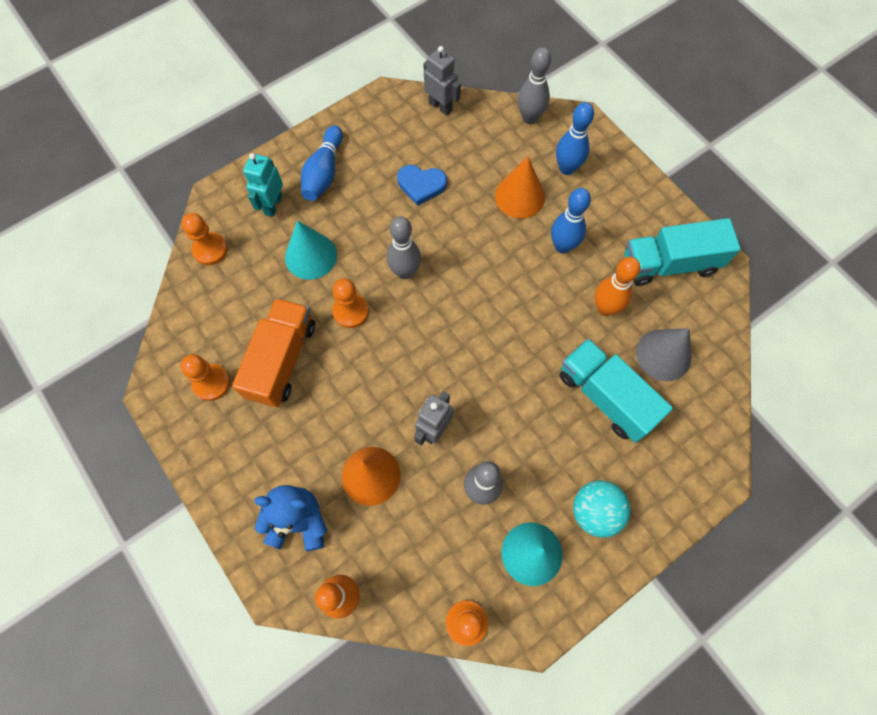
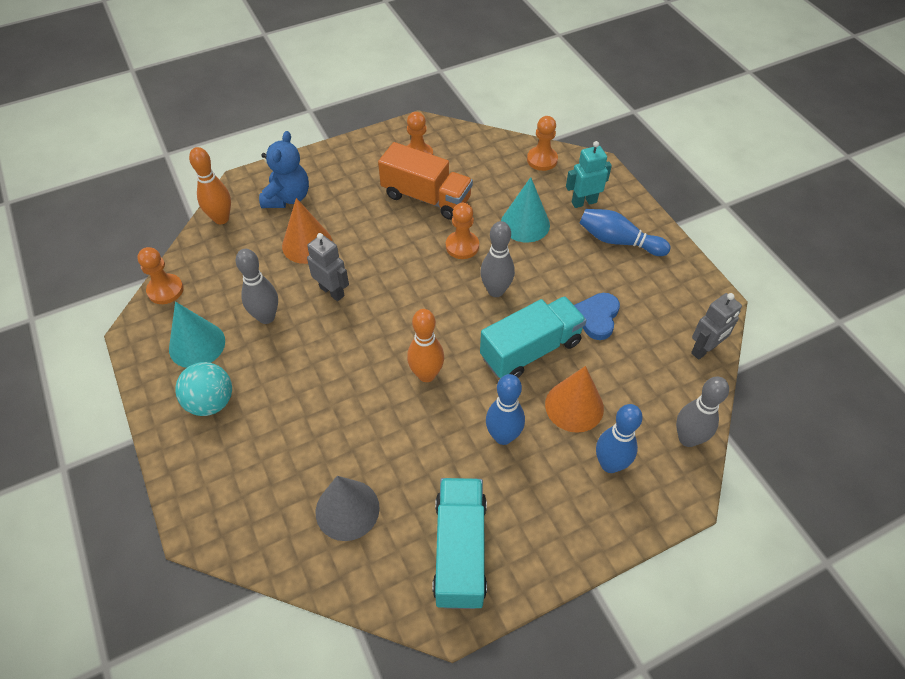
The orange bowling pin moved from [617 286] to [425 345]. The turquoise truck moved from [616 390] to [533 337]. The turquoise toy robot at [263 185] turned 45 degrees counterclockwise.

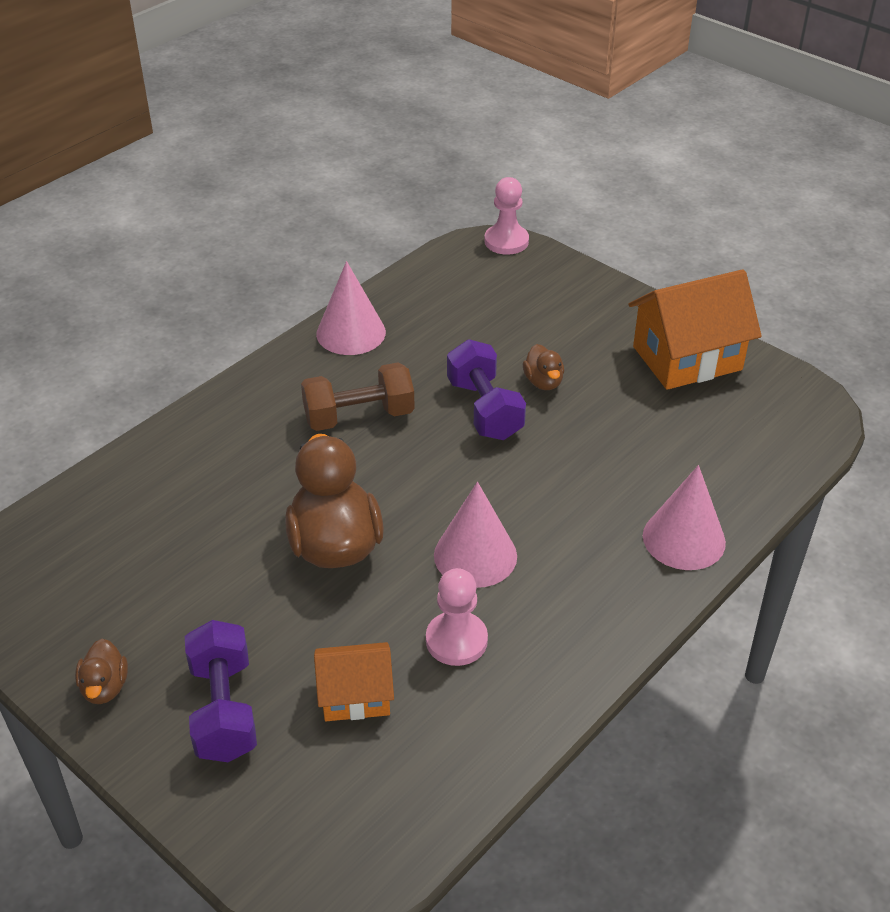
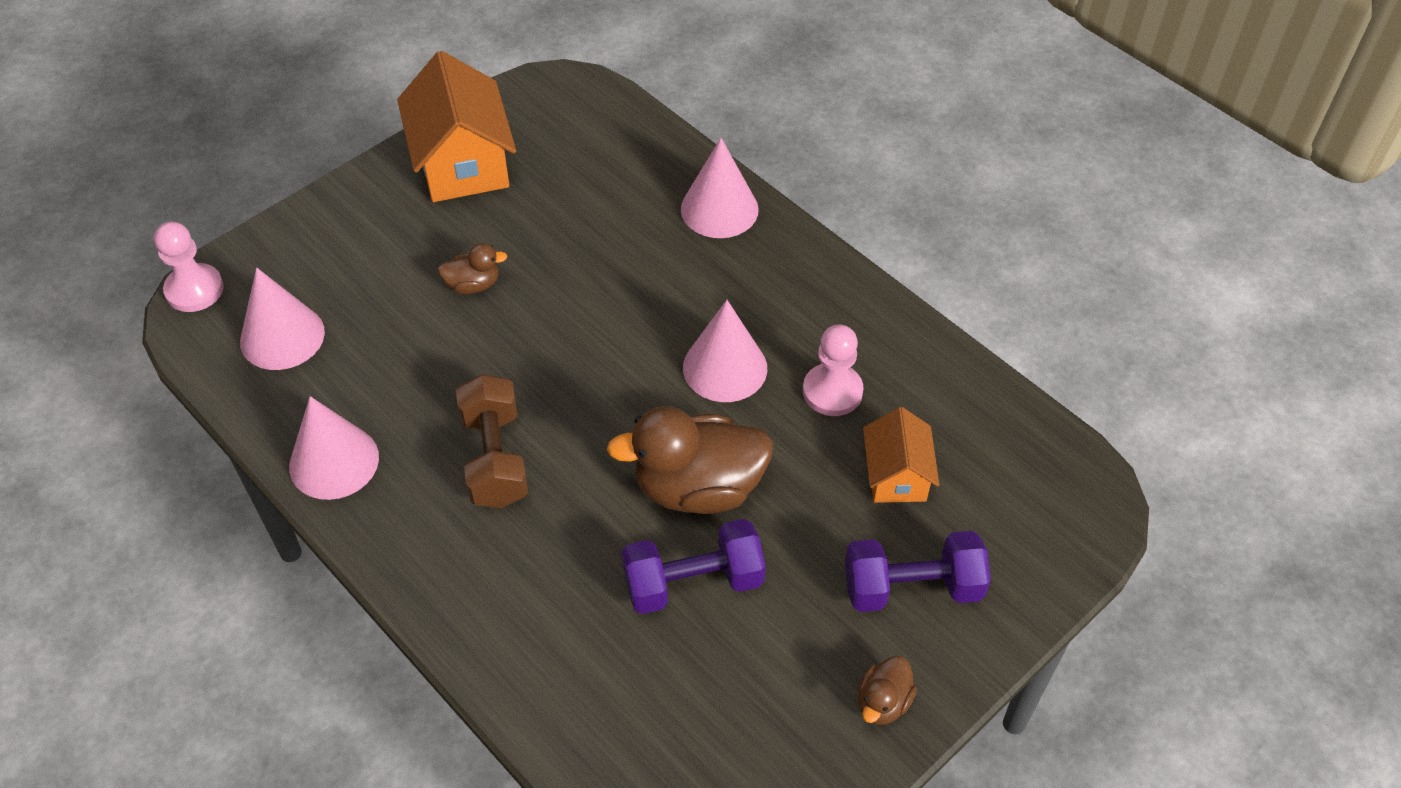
The rosy cone shape at [282 319] appeared. The violet hand weight moved from [486 389] to [694 566]. The brown duck at [101 671] turned 120 degrees clockwise.

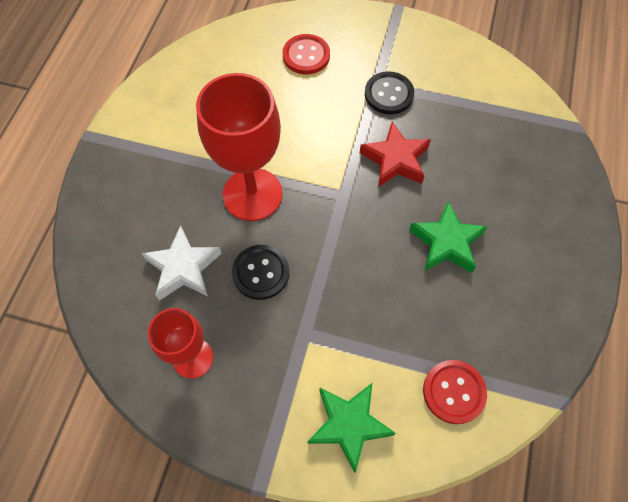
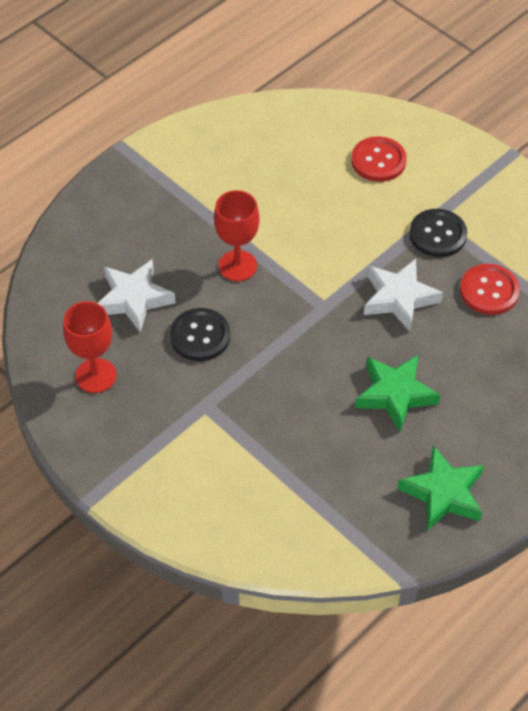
The red goblet at [239 147] changed to 0.60 times the size. The red five-pointed star at [395 154] became the white five-pointed star at [403 295]. The green five-pointed star moved from [352 428] to [440 488]. The red sewing button moved from [455 392] to [490 289].

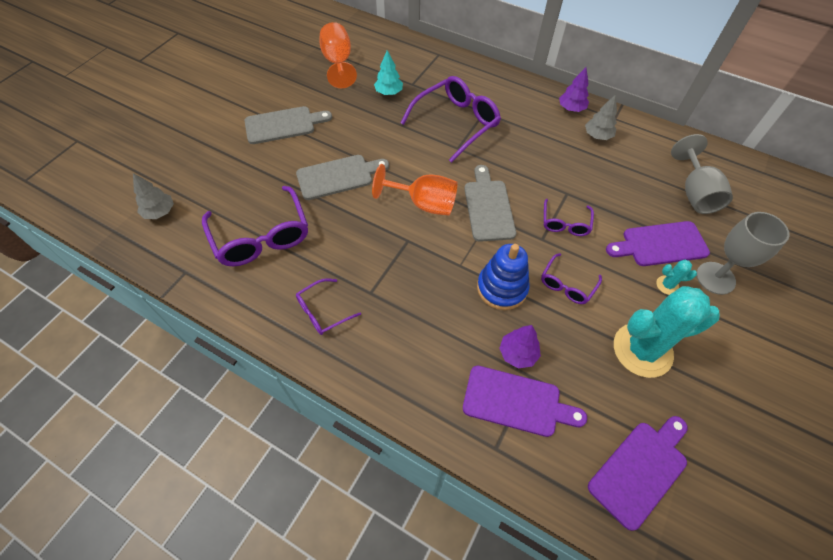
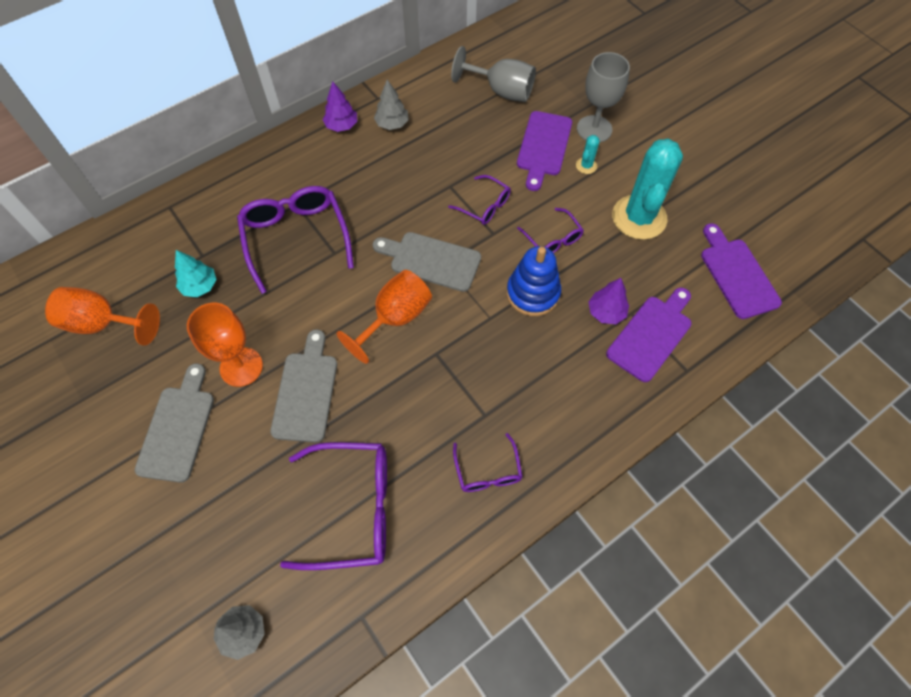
The orange goblet at [225 345] appeared.

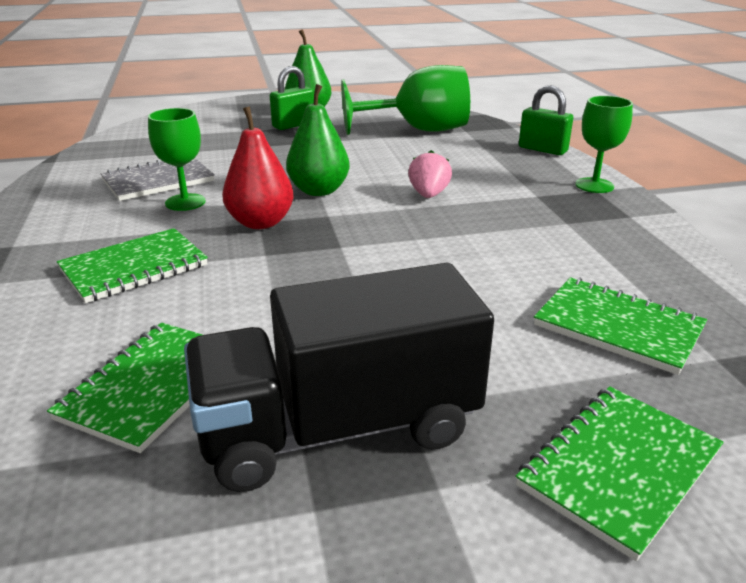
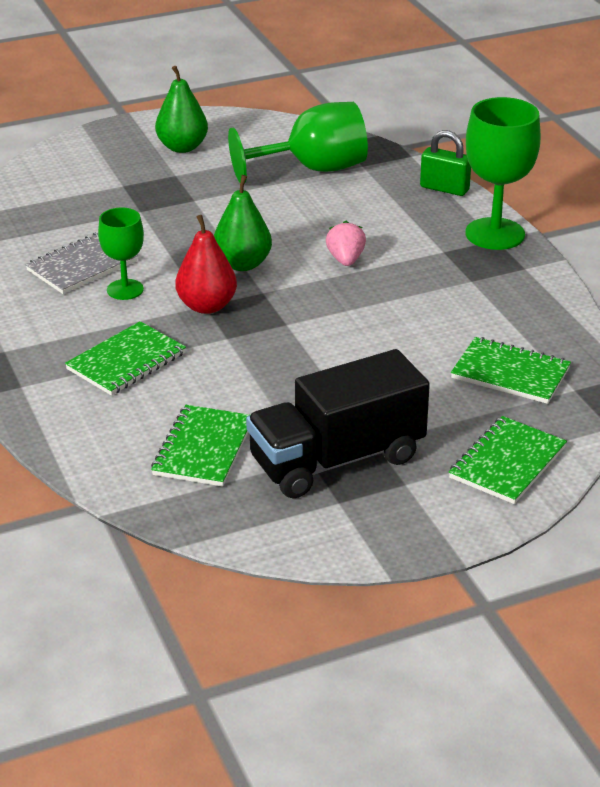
The green goblet at [604 144] changed to 1.71 times the size. The green small lock at [292 98] disappeared.

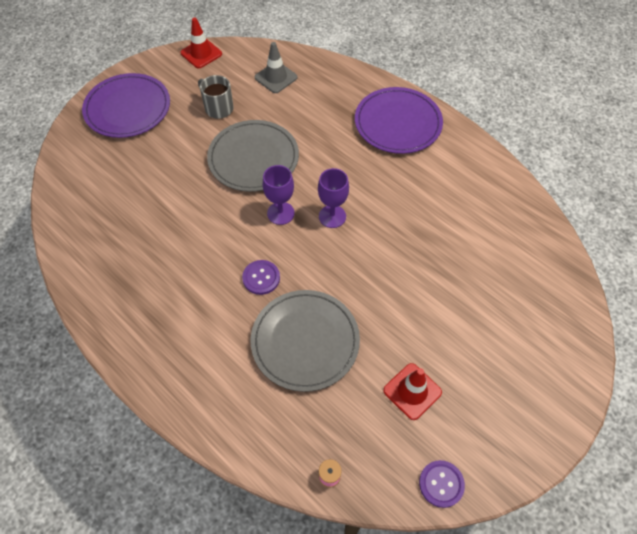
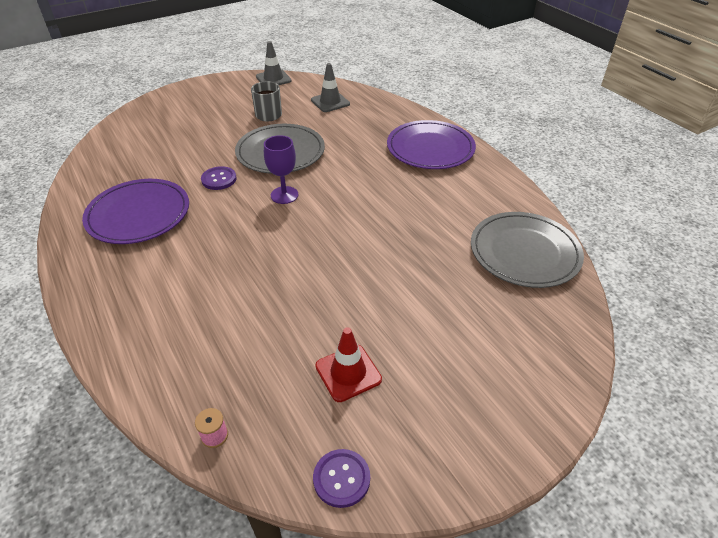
The violet dinner plate moved from [126 105] to [135 211]. The violet sewing button moved from [261 277] to [219 178]. The red traffic cone at [201 43] became the ash-grey traffic cone at [274 63]. The ash-grey dinner plate moved from [305 341] to [527 250]. The violet goblet at [333 198] disappeared.

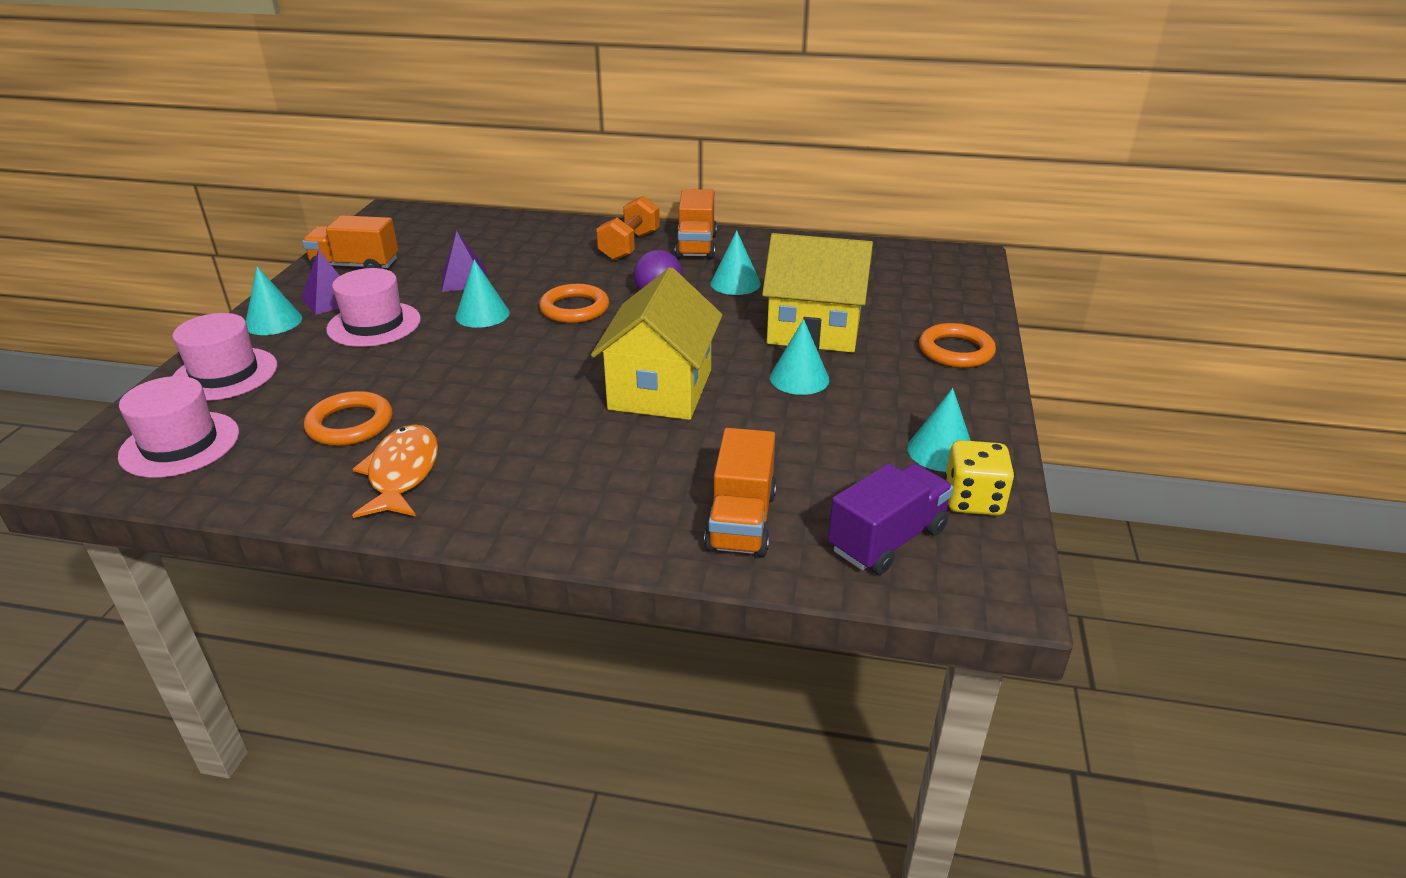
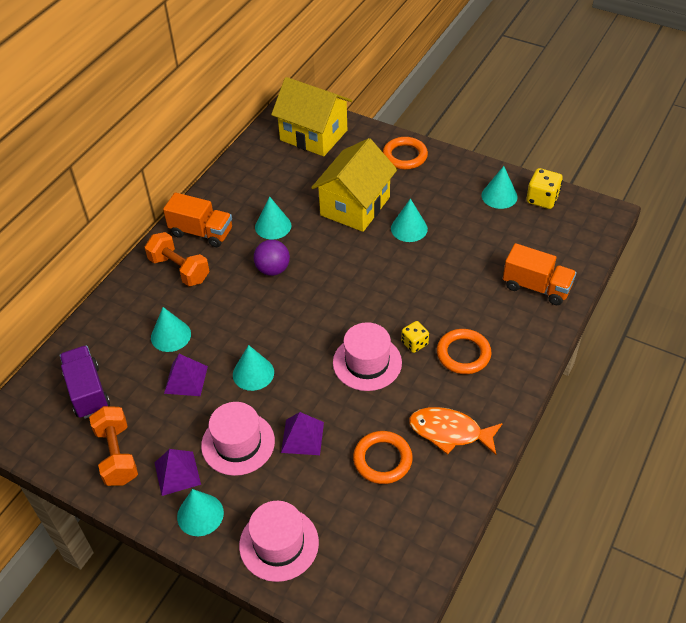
The violet truck moved from [891 519] to [85 382]. The orange truck at [350 242] was replaced by the orange hand weight at [113 446]. The turquoise cone shape at [171 329] appeared. The yellow cottage moved from [657 343] to [311 116]. The violet pyramid at [302 433] appeared. The rosy top hat moved from [178 427] to [367 356]. The yellow dice at [415 337] appeared. The orange torus moved from [574 303] to [464 351].

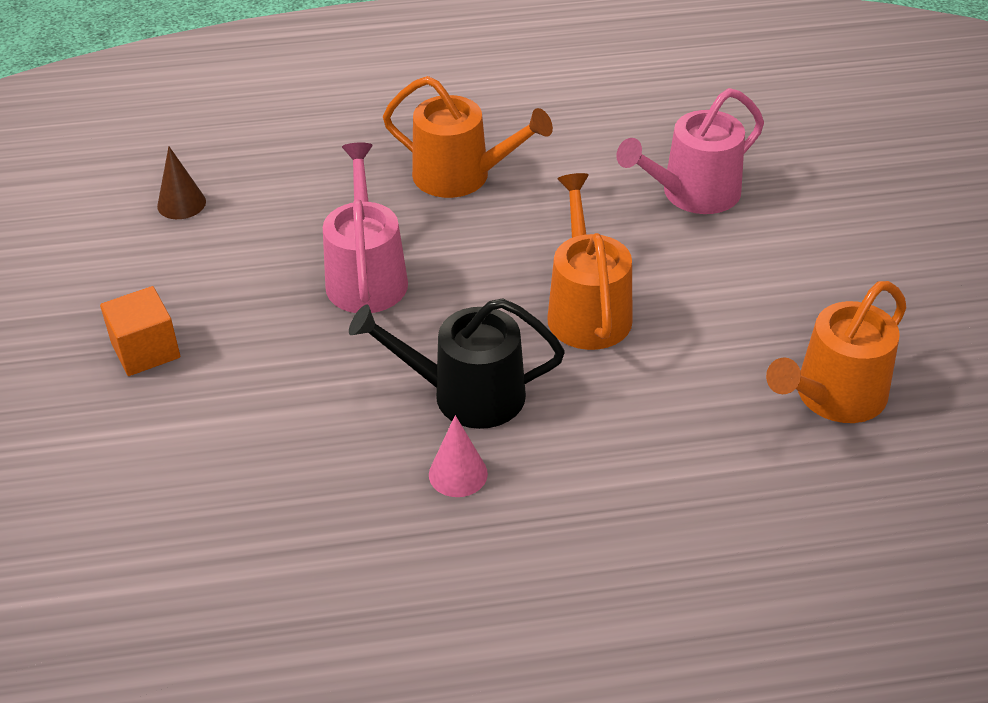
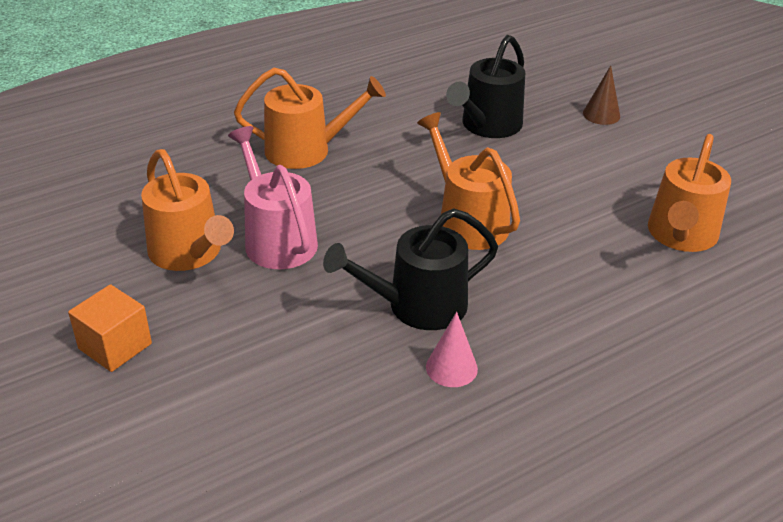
The orange watering can at [187 210] appeared. The rosy watering can at [690 151] became the black watering can at [485 86]. The brown cone shape moved from [181 182] to [601 95].

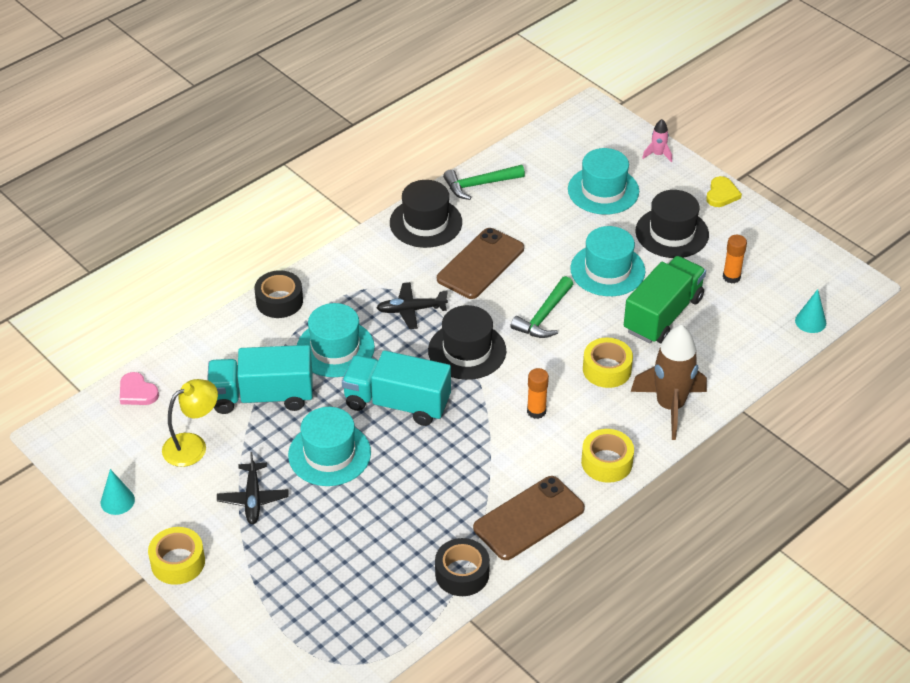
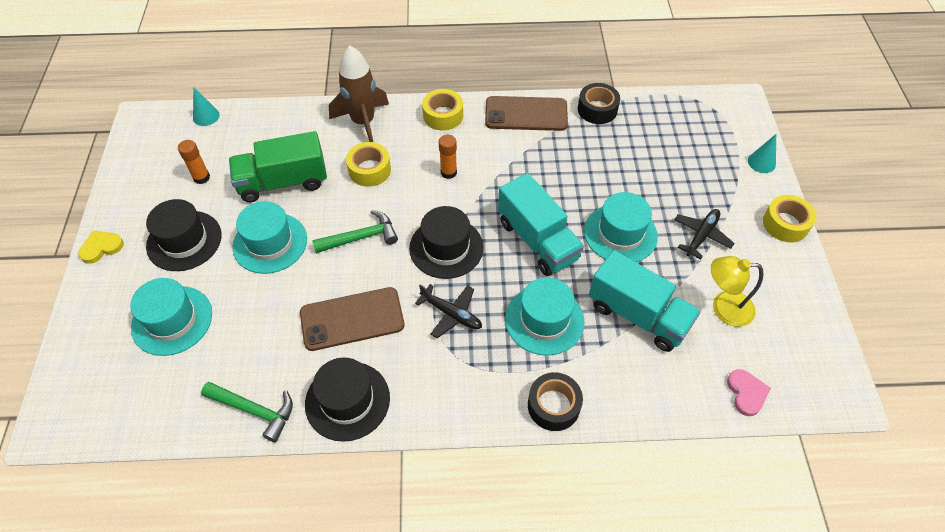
The turquoise cone shape moved from [118 492] to [762 153]. The rosy toy rocket at [657 140] disappeared.

